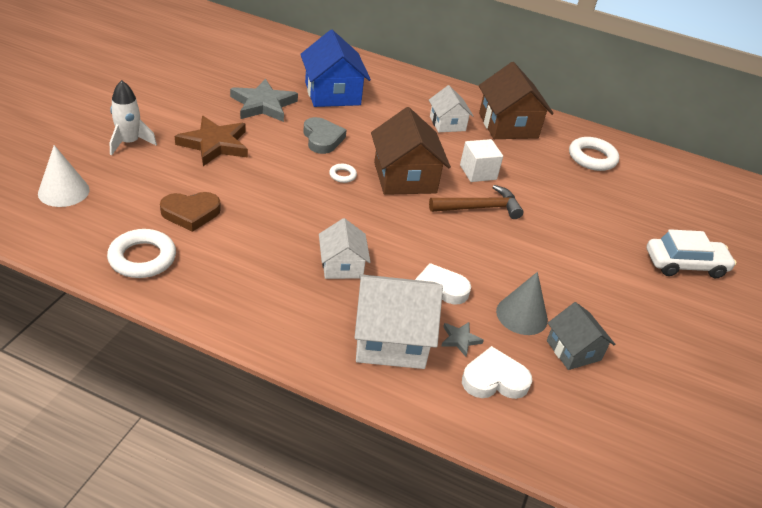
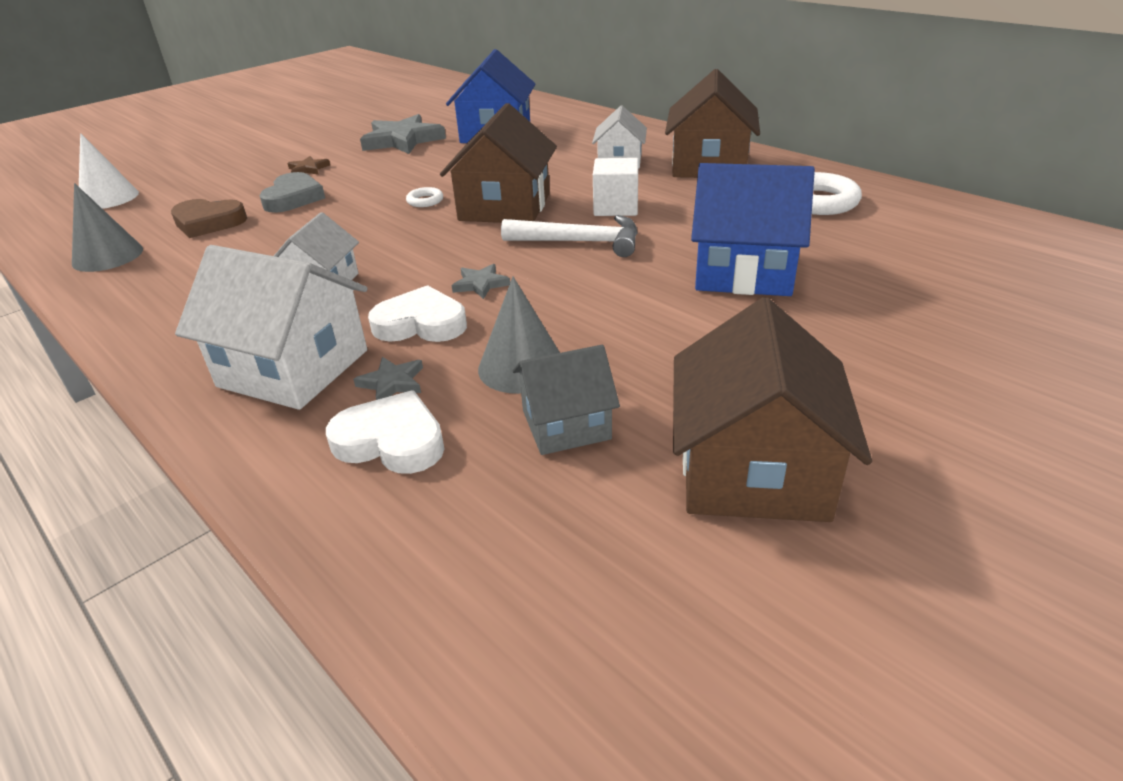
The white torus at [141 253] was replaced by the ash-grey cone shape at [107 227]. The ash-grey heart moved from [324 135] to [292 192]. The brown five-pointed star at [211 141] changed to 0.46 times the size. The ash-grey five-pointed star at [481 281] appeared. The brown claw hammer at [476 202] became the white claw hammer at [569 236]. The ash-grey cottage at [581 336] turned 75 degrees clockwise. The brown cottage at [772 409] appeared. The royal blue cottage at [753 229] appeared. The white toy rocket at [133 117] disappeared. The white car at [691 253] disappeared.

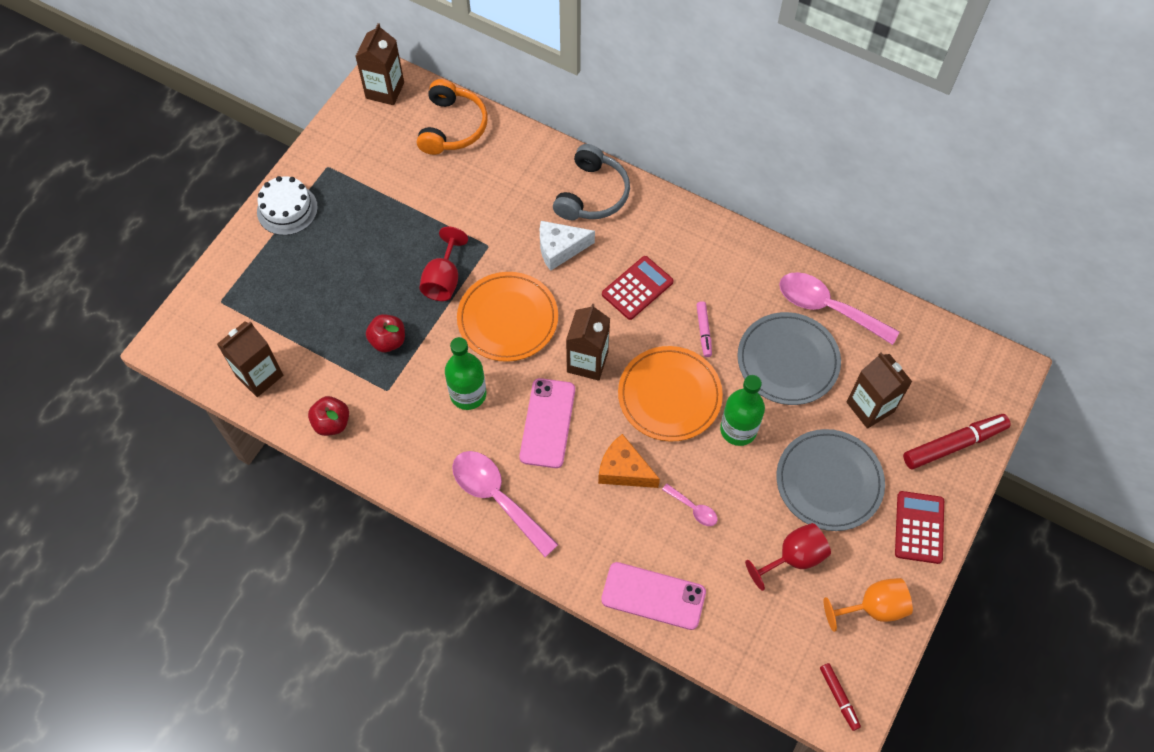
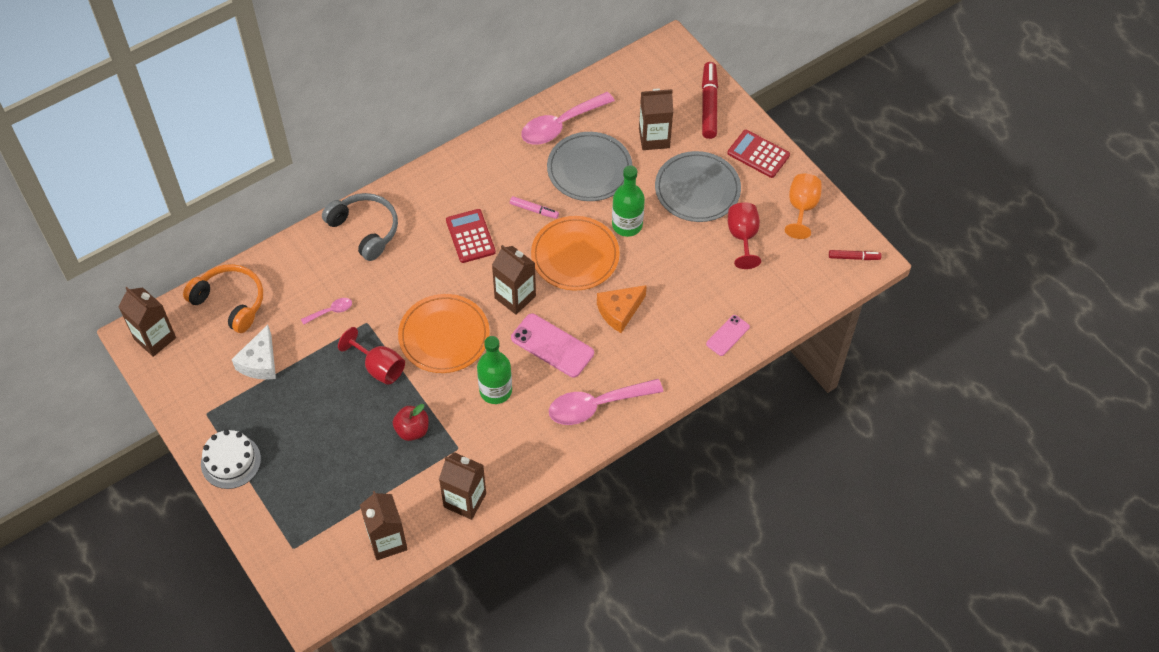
The white piece of cheese moved from [567 246] to [254 352]. The rosy tablespoon moved from [689 505] to [326 311]. The red apple fruit at [328 416] was replaced by the brown juice carton at [462 486]. The rosy mobile phone at [653 596] changed to 0.58 times the size.

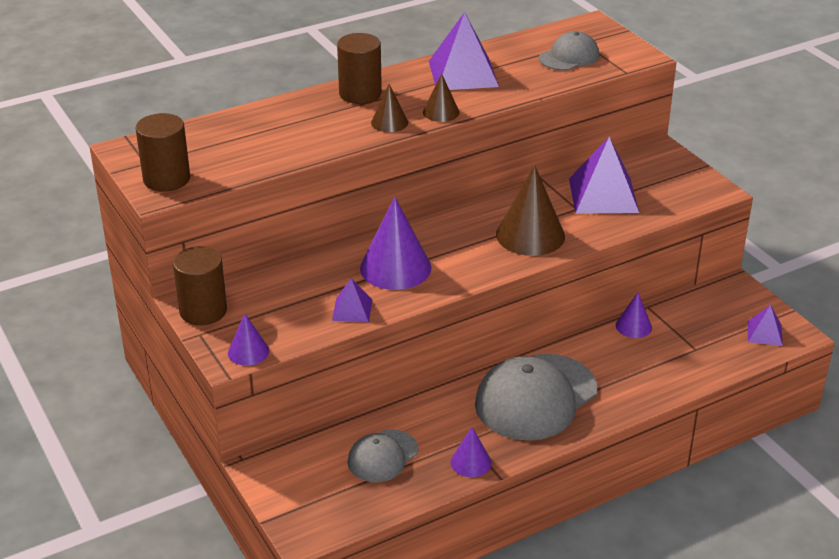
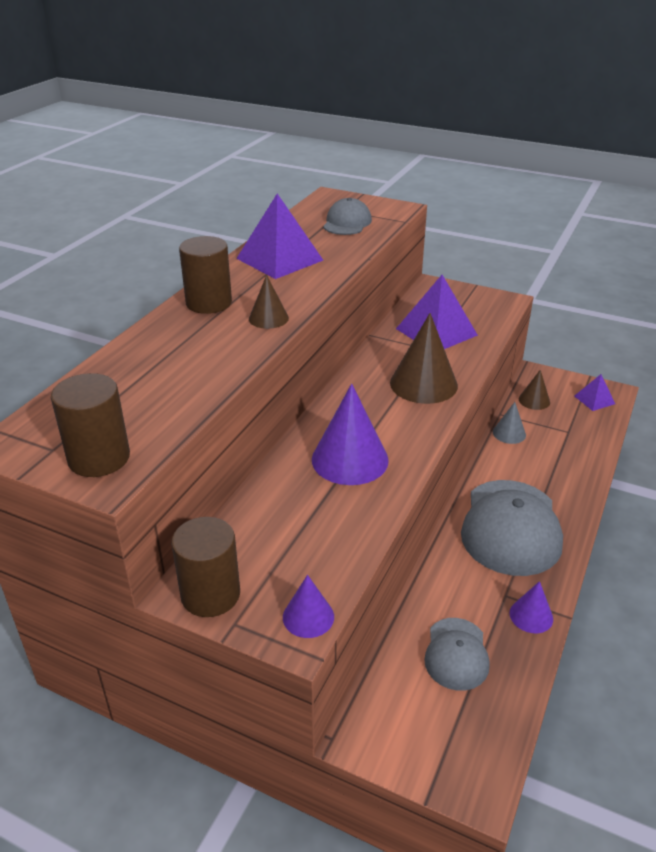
The violet cone shape at [634 315] became the ash-grey cone shape at [509 423]. The brown cone shape moved from [441 97] to [534 390]. The violet pyramid at [352 300] disappeared.

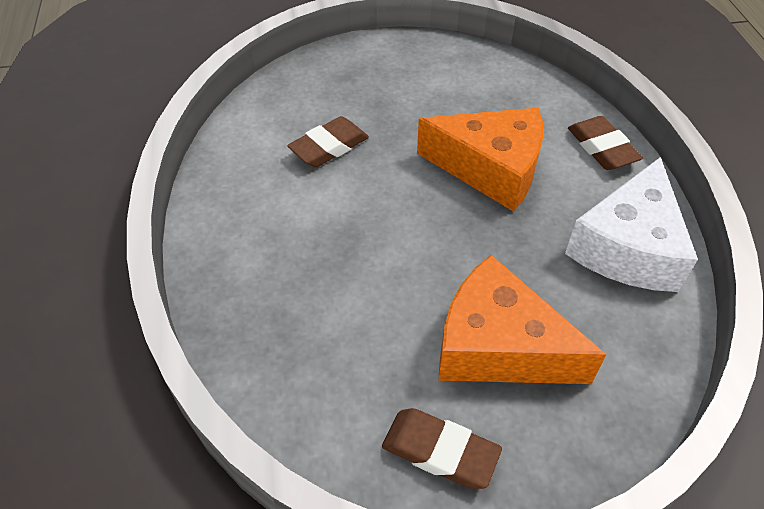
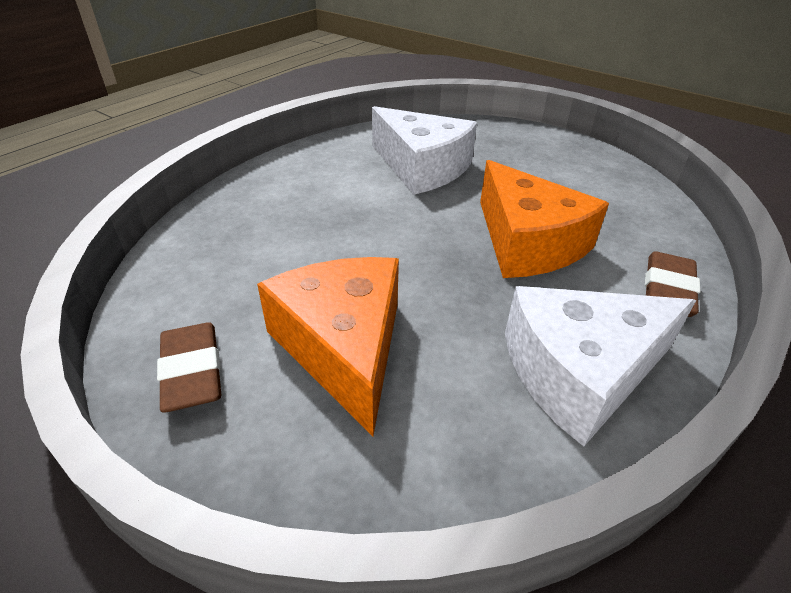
The brown eraser at [328 141] was replaced by the white piece of cheese at [424 150].

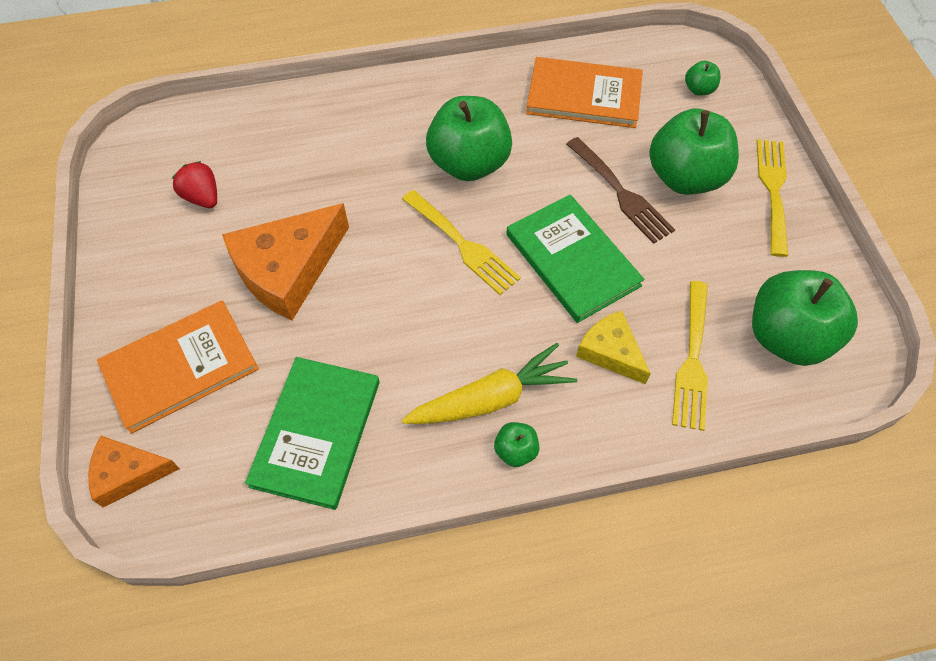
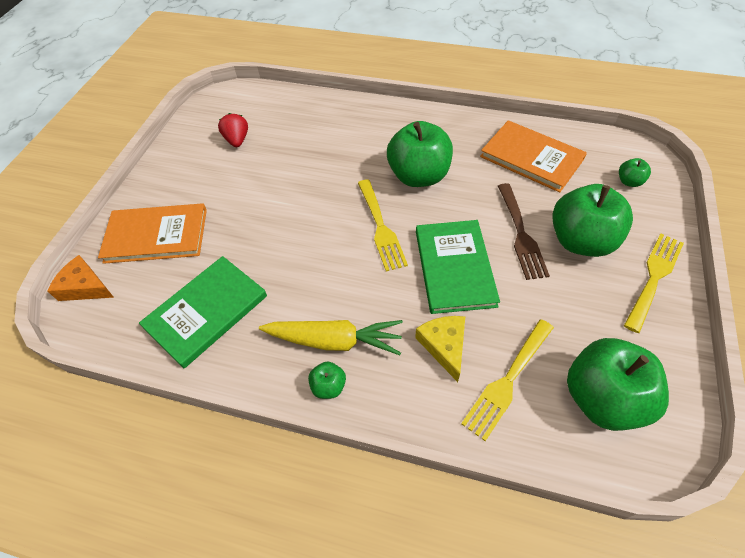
The orange piece of cheese at [285 262] disappeared.

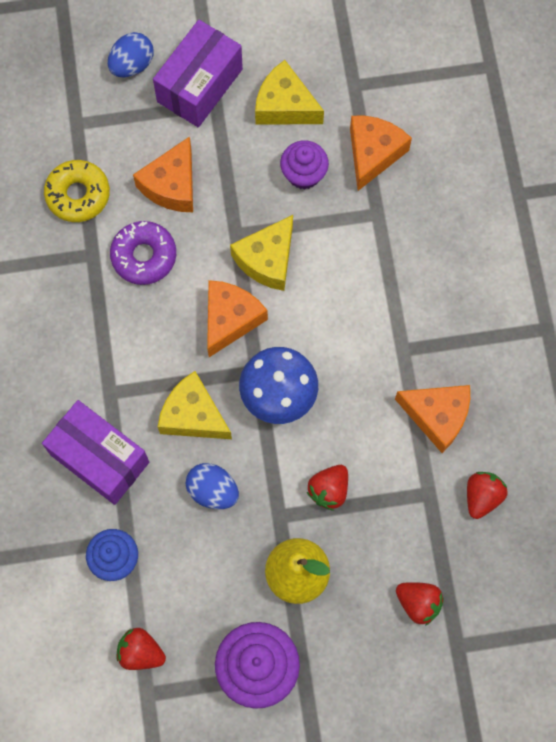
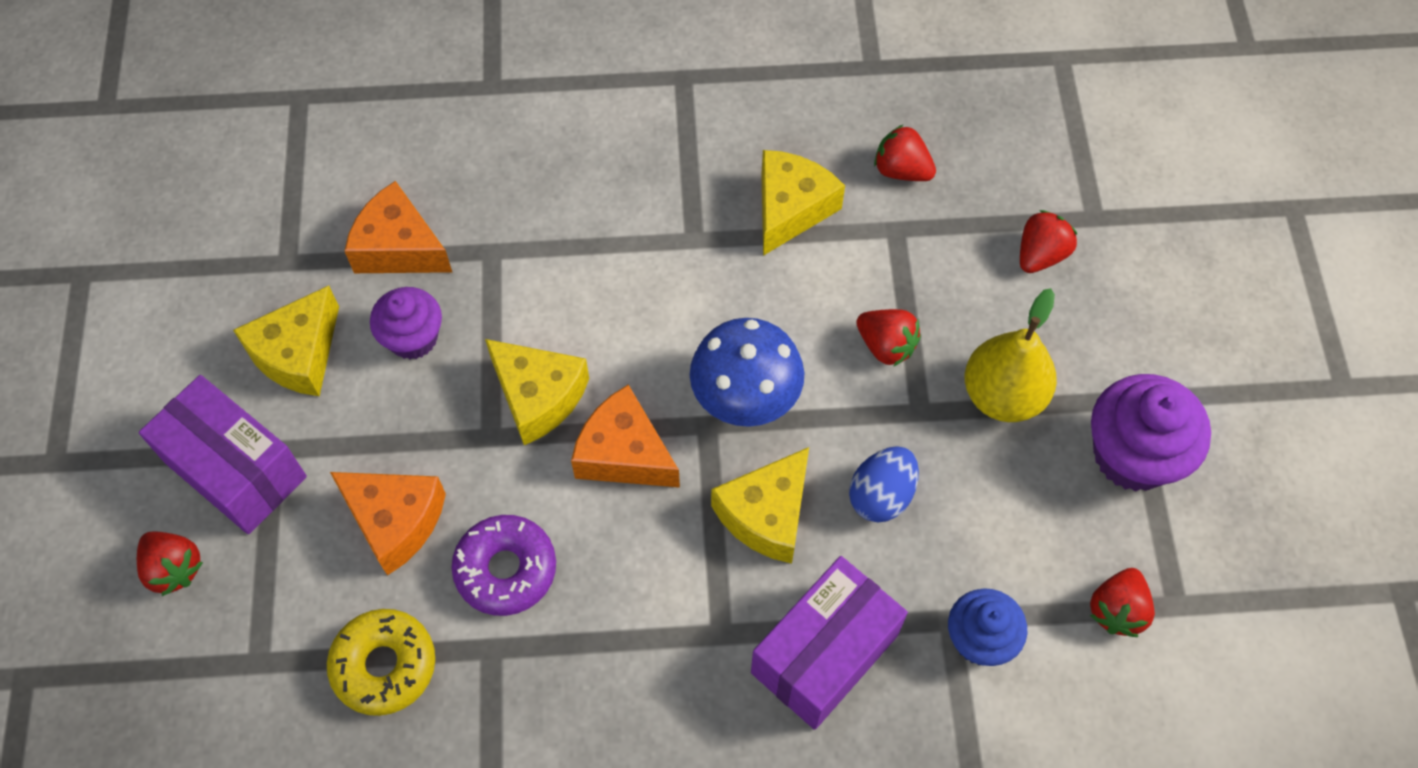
The royal blue toy egg at [130 54] was replaced by the red berry at [170 564]. The orange piece of cheese at [432 419] became the yellow piece of cheese at [803 203].

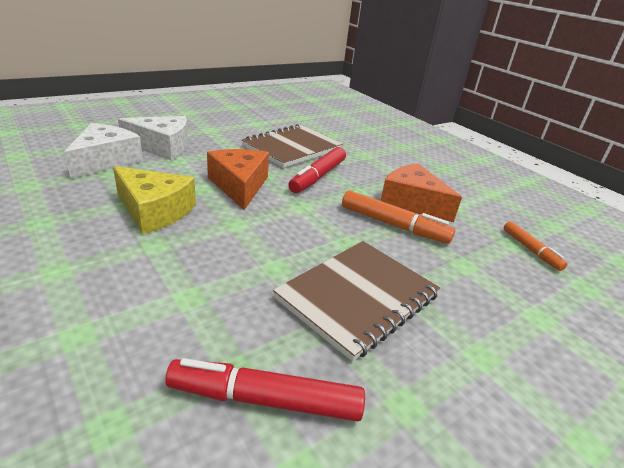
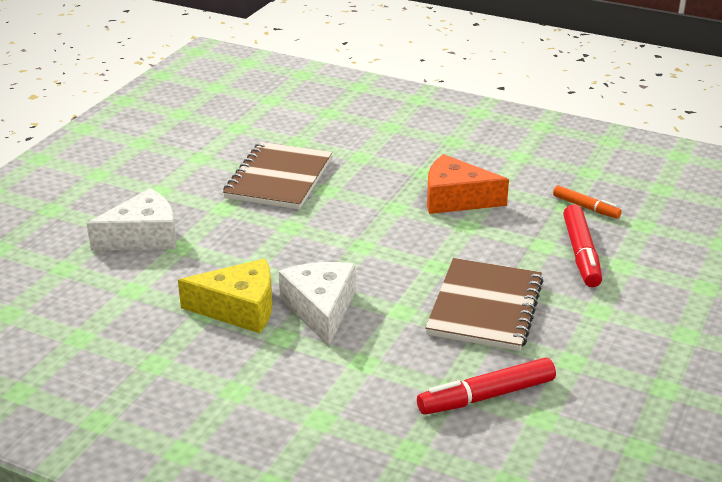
The white piece of cheese moved from [103 151] to [317 304]. The red felt pen moved from [317 170] to [582 245]. The orange piece of cheese at [238 179] disappeared. The orange felt pen at [398 217] disappeared.

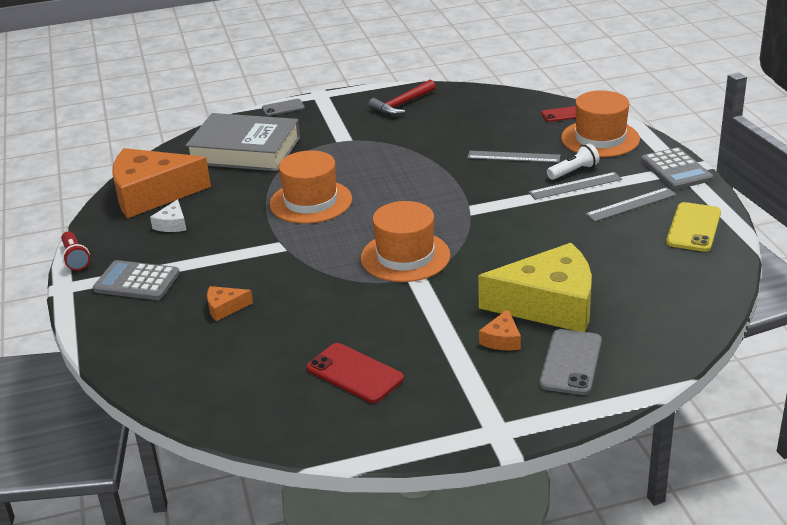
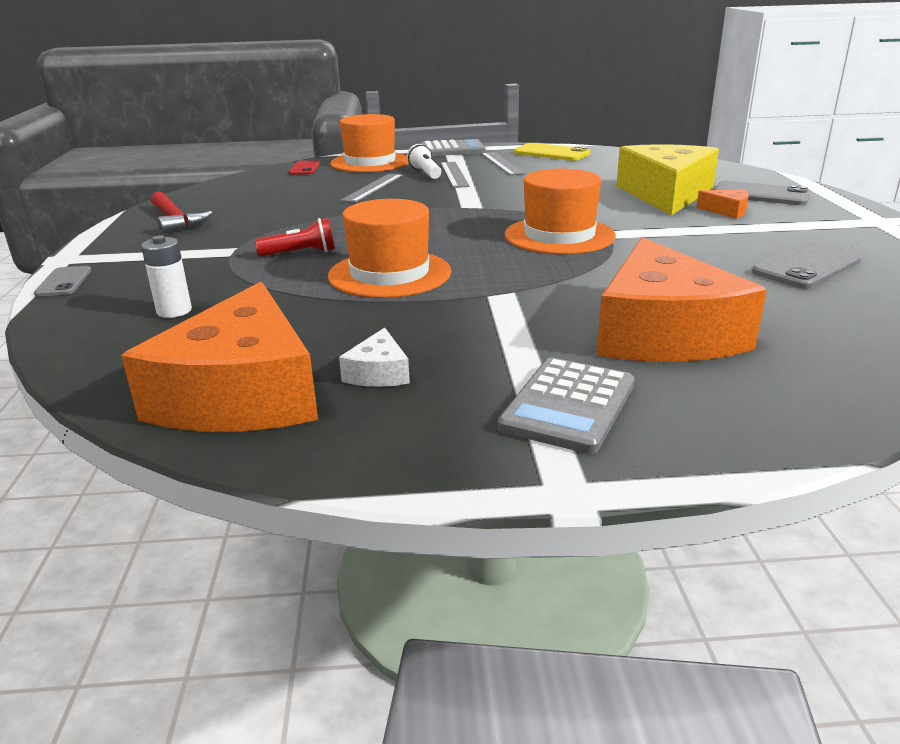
The ash-grey book at [242 142] was replaced by the white battery at [166 276]. The red torch moved from [75 251] to [295 237]. The white piece of cheese at [168 215] turned 75 degrees clockwise. The orange piece of cheese at [230 303] changed to 2.45 times the size. The red mobile phone at [355 373] became the ash-grey mobile phone at [806 265].

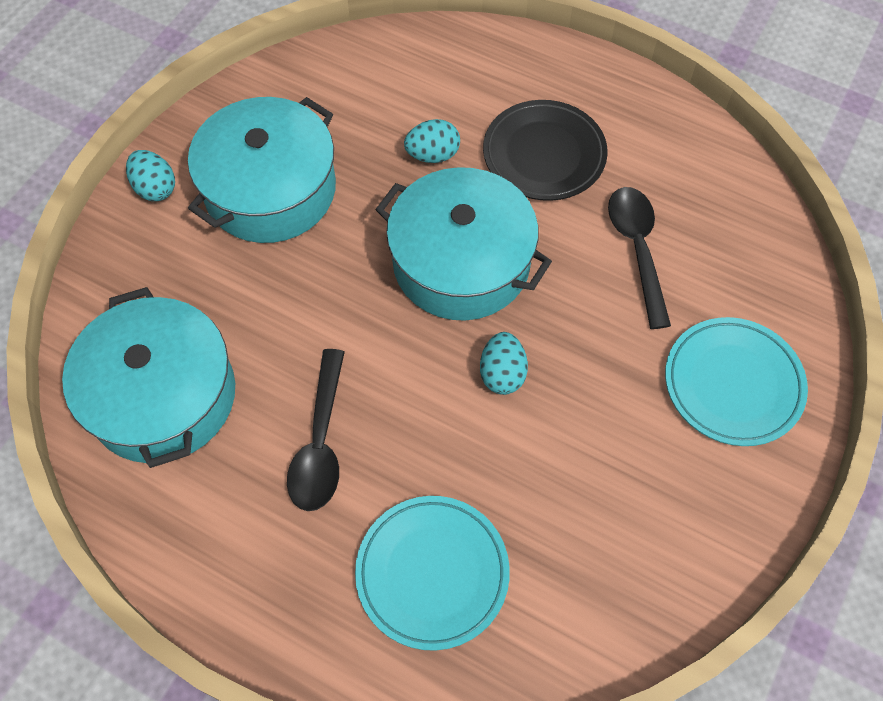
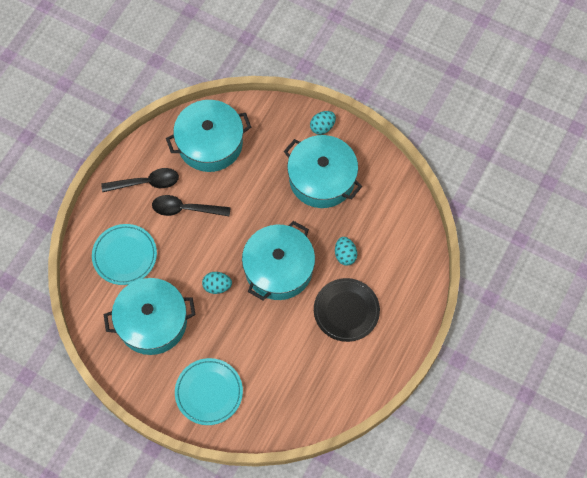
The black tablespoon moved from [639 258] to [140 180]. The turquoise pot at [150 316] appeared.

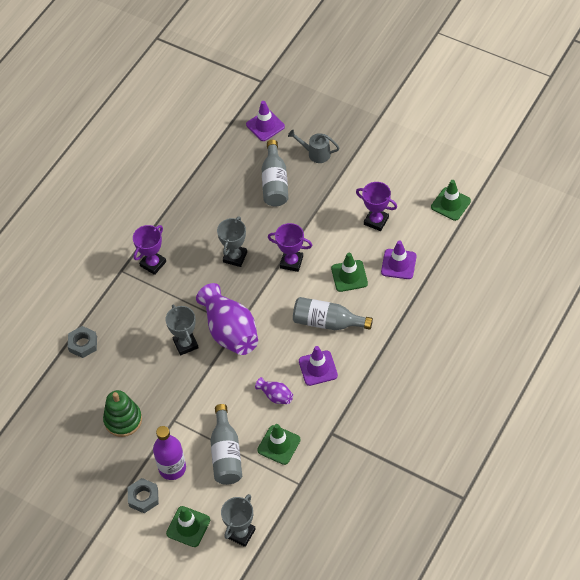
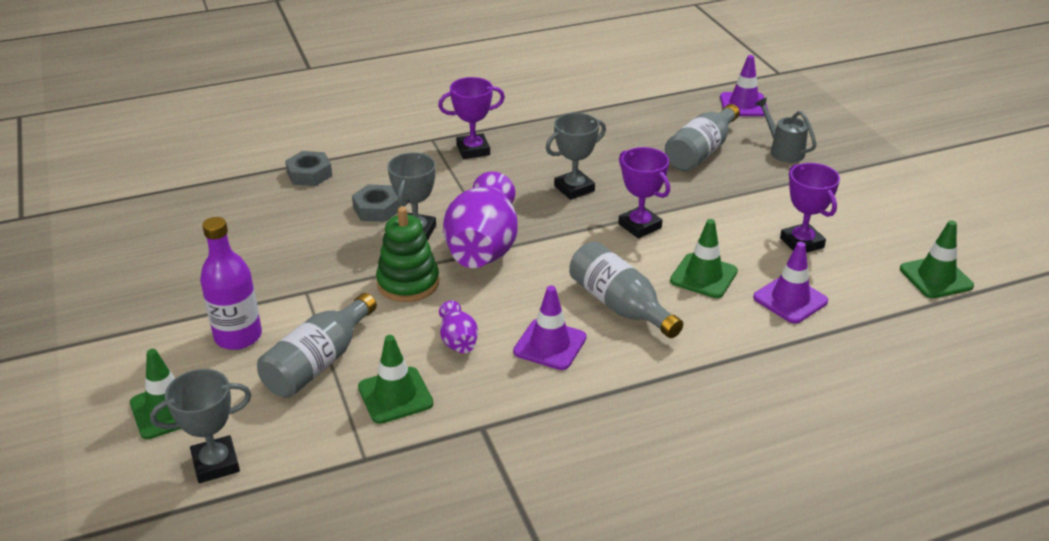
The ash-grey hexagon nut moved from [143 495] to [376 203]. The green ring stacker moved from [122 413] to [407 254].

